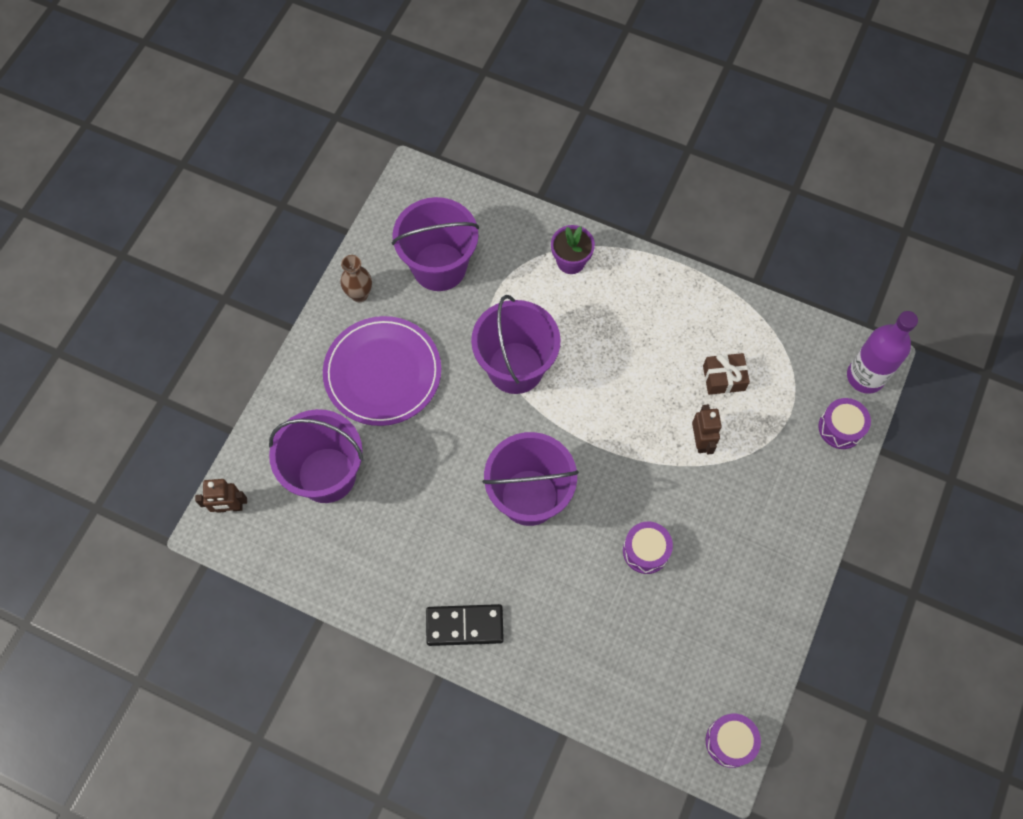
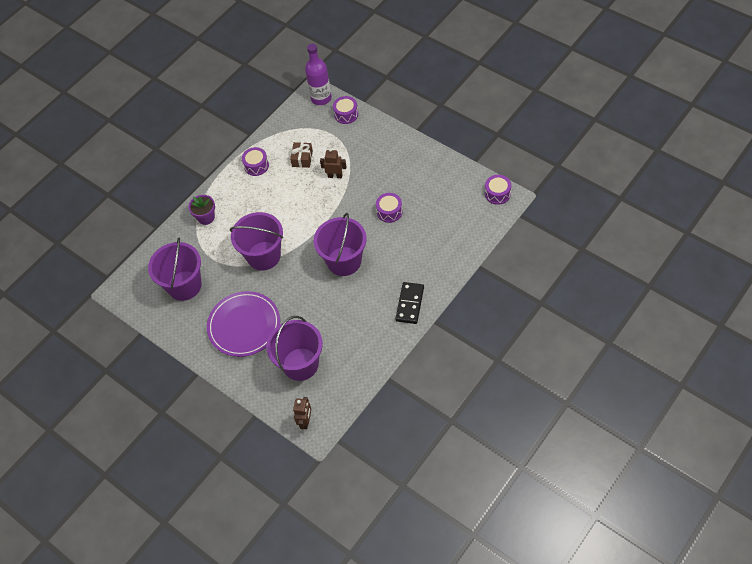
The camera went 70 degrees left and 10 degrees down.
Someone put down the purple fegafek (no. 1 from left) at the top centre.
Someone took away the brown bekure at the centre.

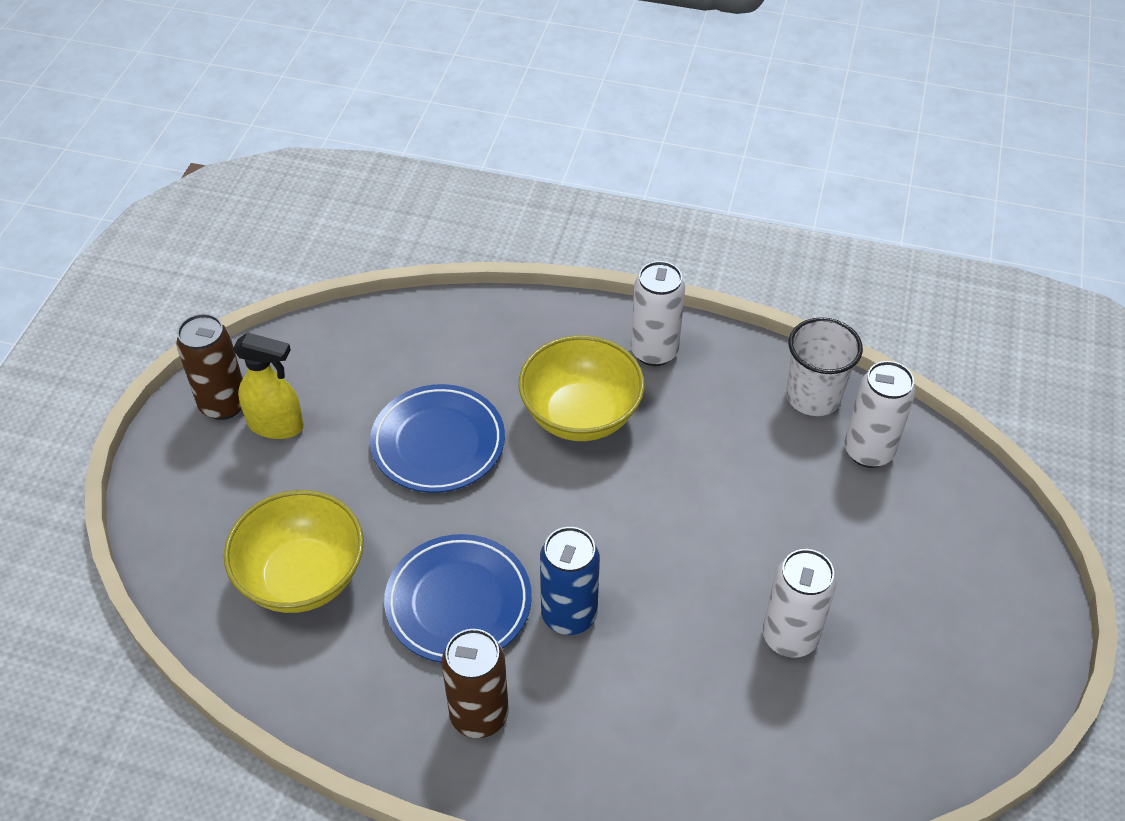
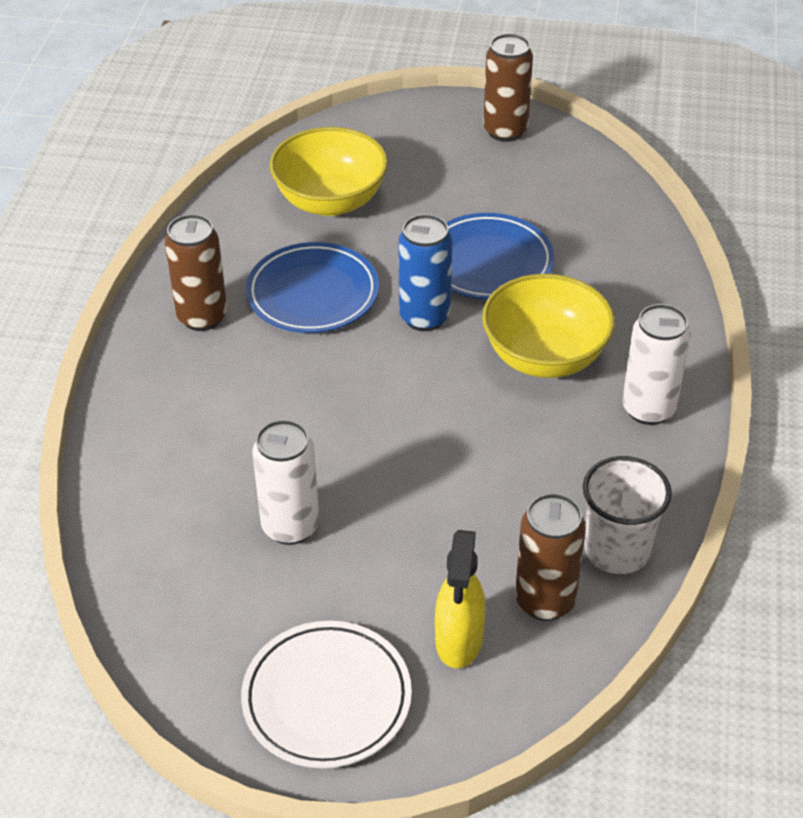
The camera went 85 degrees right and 5 degrees down.
Someone put down the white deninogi at the bottom centre.
Someone carried the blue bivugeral from the bottom centre to the top centre.
Someone carried the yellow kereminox from the middle left to the bottom centre.
Someone repainted the white bivugeral (no. 3 from left) at the middle right, which became the brown bivugeral (no. 3 from left) at the bottom right.

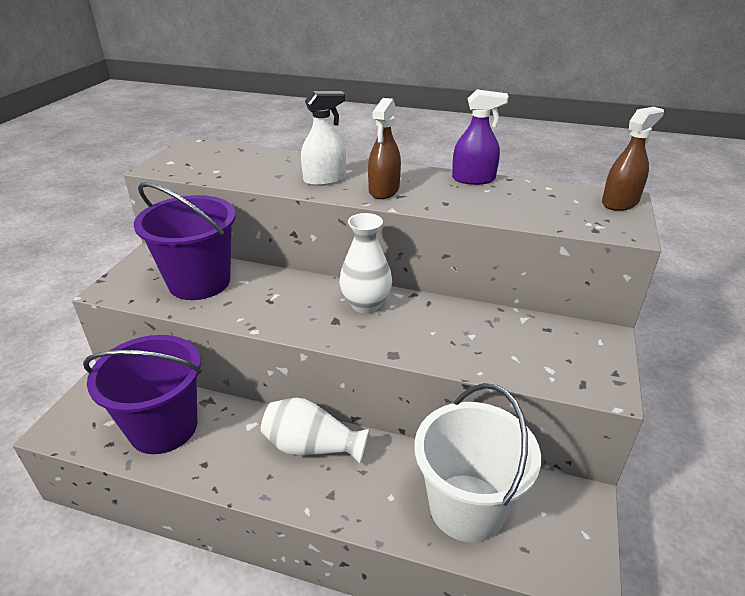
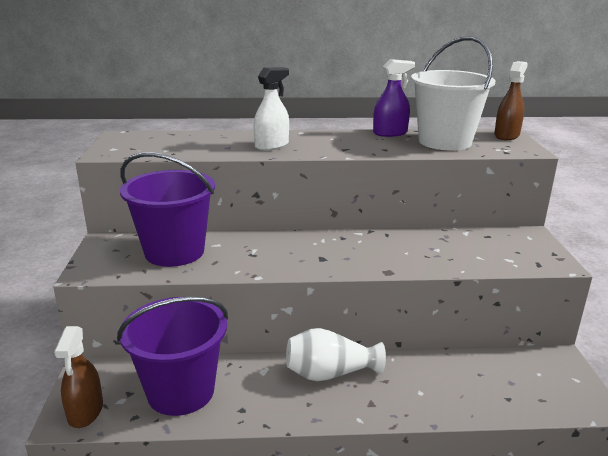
The camera went 20 degrees left and 10 degrees down.
Someone carried the brown kereminox (no. 1 from left) from the top centre to the bottom left.
Someone carried the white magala from the bottom centre to the top right.
Someone took away the white bekure (no. 2 from left) at the centre.

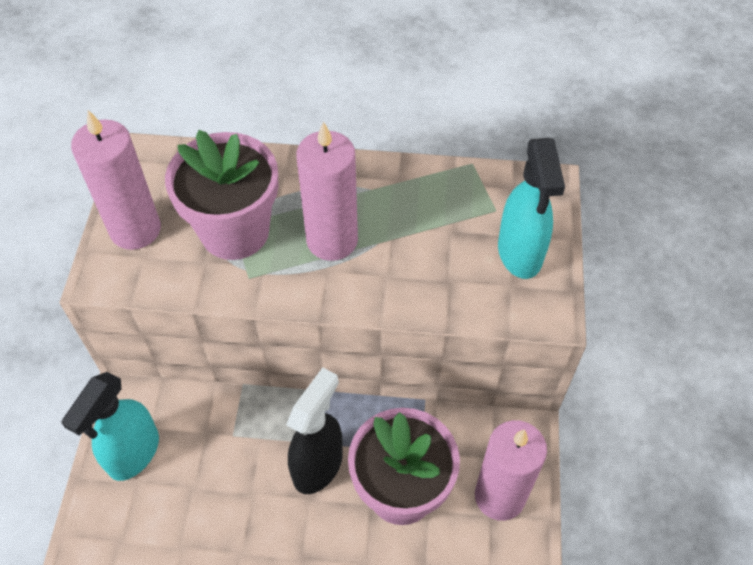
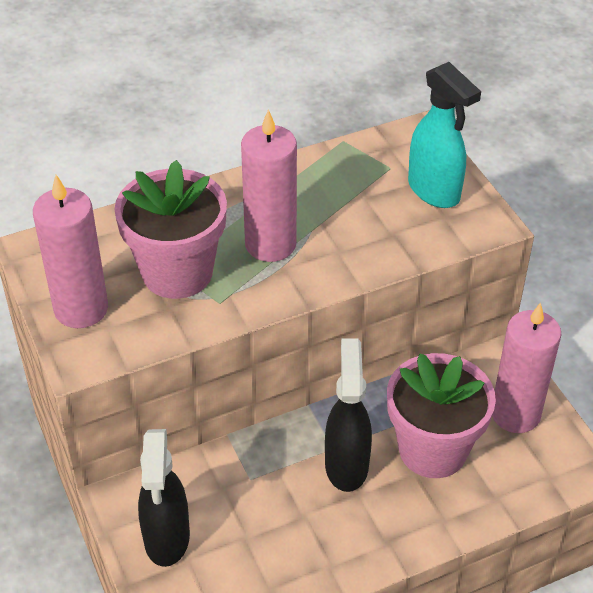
The camera went 30 degrees left and 10 degrees down.
Someone repainted the turquoise kereminox (no. 1 from left) at the bottom left, which became the black kereminox (no. 1 from left) at the bottom left.

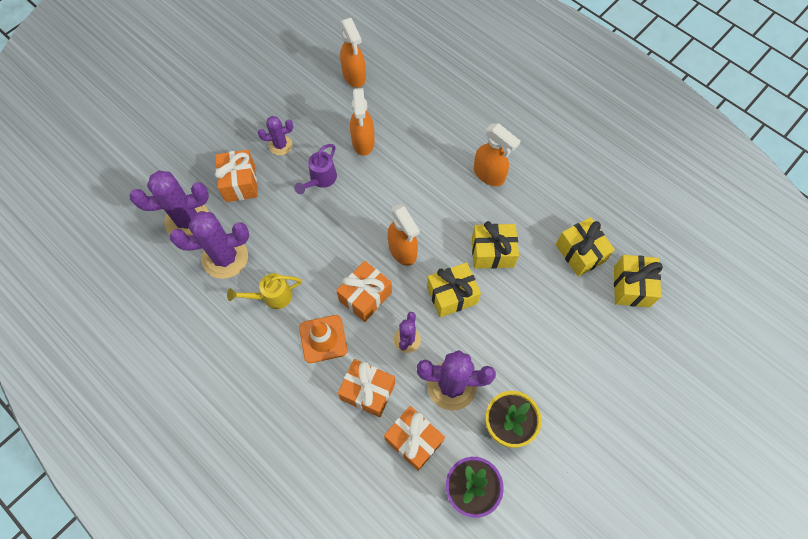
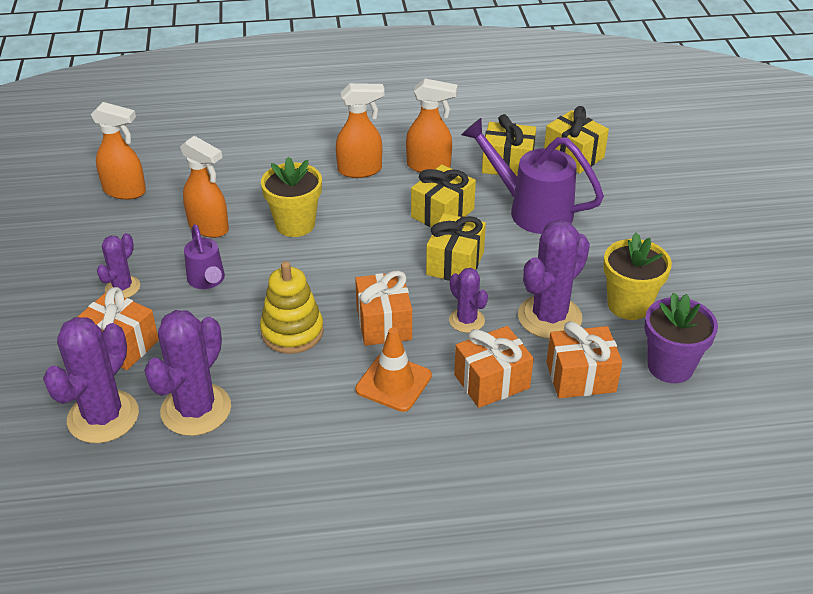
The camera went 50 degrees left and 25 degrees down.
Someone put down the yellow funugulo at the centre.
Someone put down the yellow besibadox (no. 1 from left) at the top centre.
Someone carried the orange kereminox (no. 3 from left in the first image) from the centre to the top centre.
Someone put down the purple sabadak (no. 2 from left) at the top centre.
Someone took away the yellow sabadak at the middle left.

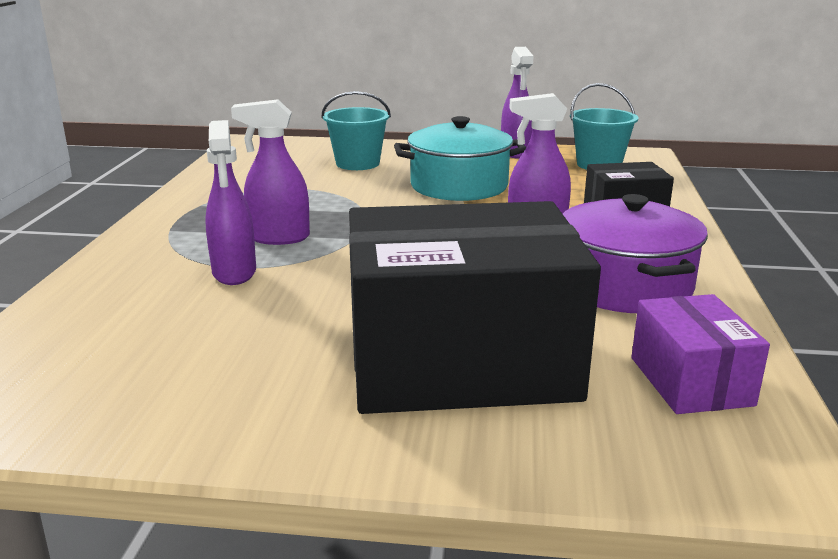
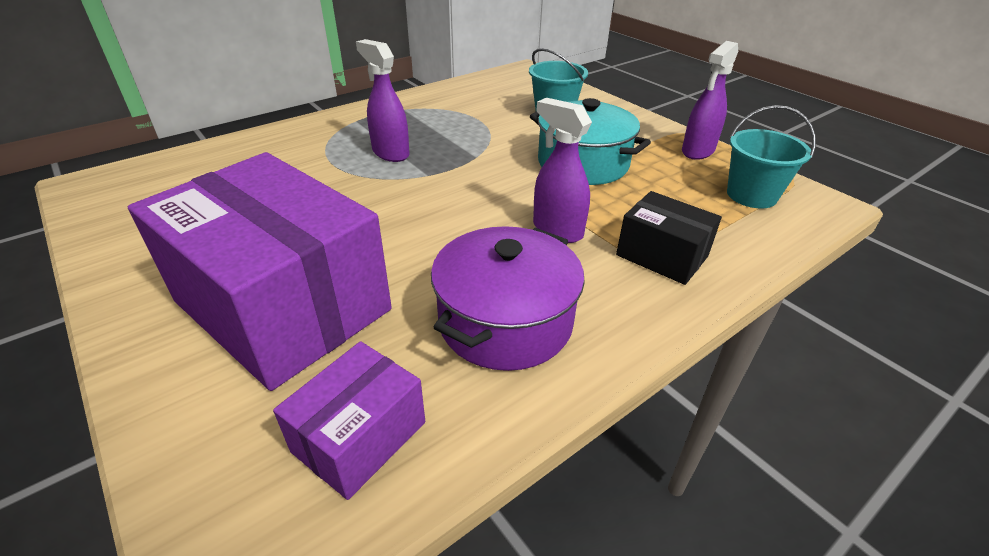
The camera went 45 degrees right and 15 degrees up.
Someone repainted the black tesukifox (no. 1 from left) at the centre, which became the purple tesukifox (no. 1 from left) at the middle left.
Someone took away the purple kereminox (no. 1 from left) at the middle left.

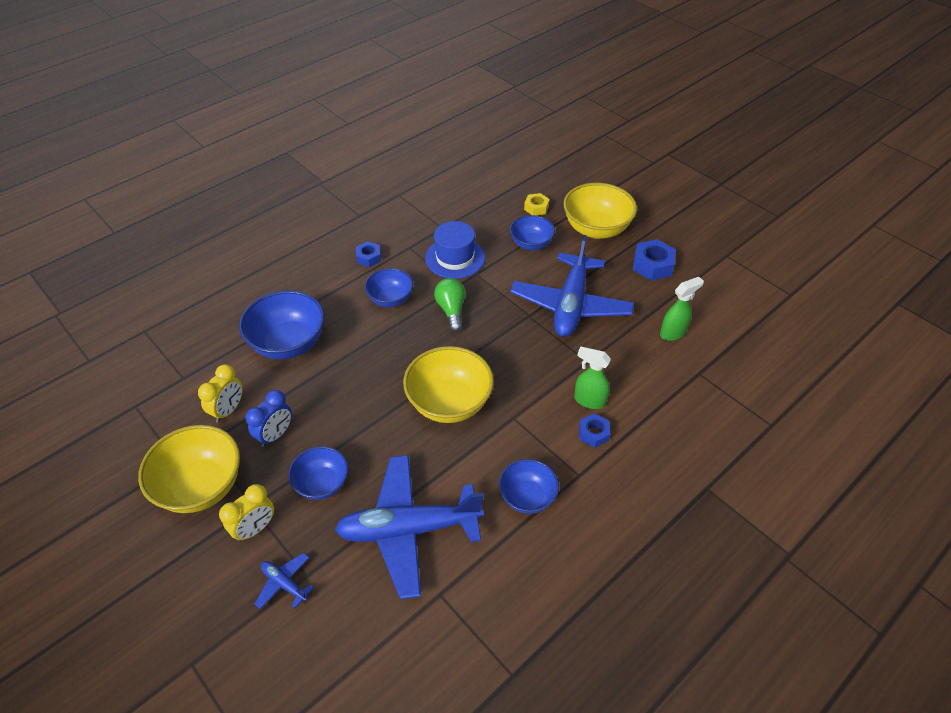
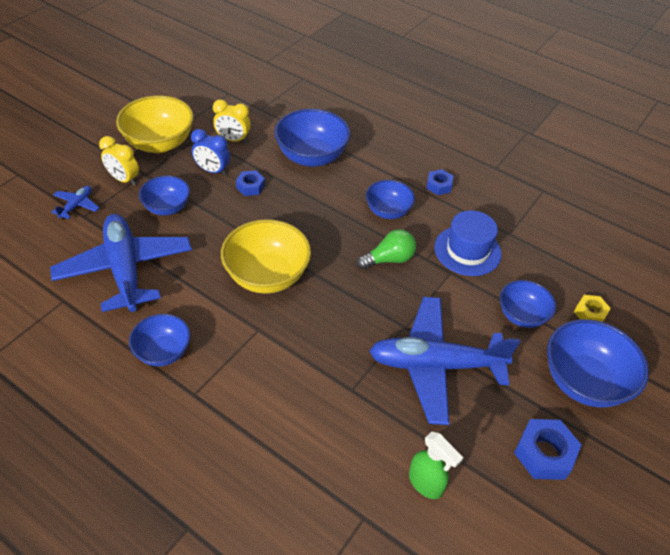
The camera went 75 degrees right and 0 degrees up.
Someone carried the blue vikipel (no. 2 from left in the first image) from the centre to the top centre.
Someone repainted the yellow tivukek (no. 3 from left) at the top centre, which became the blue tivukek (no. 6 from left) at the middle right.
Someone took away the green kereminox (no. 1 from left) at the centre.

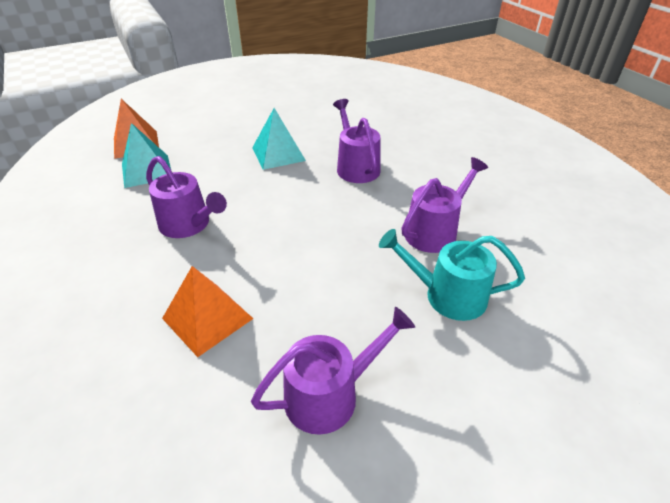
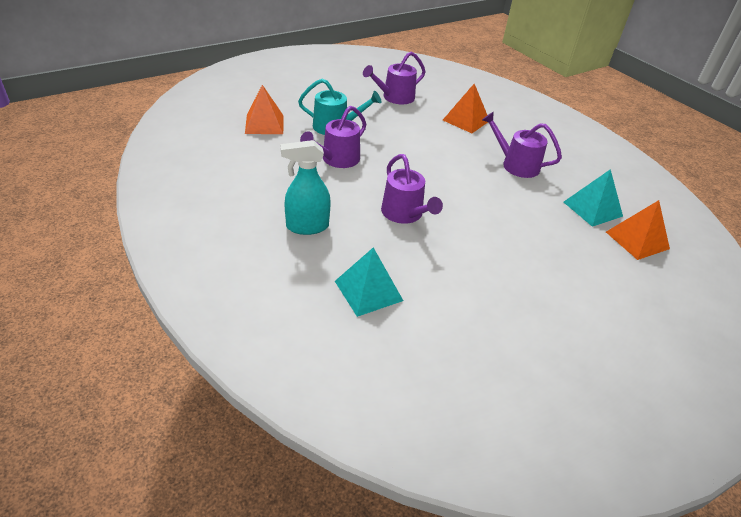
The camera went 170 degrees right and 0 degrees up.
Someone put down the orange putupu (no. 1 from left) at the top centre.
Someone put down the turquoise kereminox at the centre.
Someone carried the turquoise putupu (no. 2 from left in the first image) from the top centre to the centre.

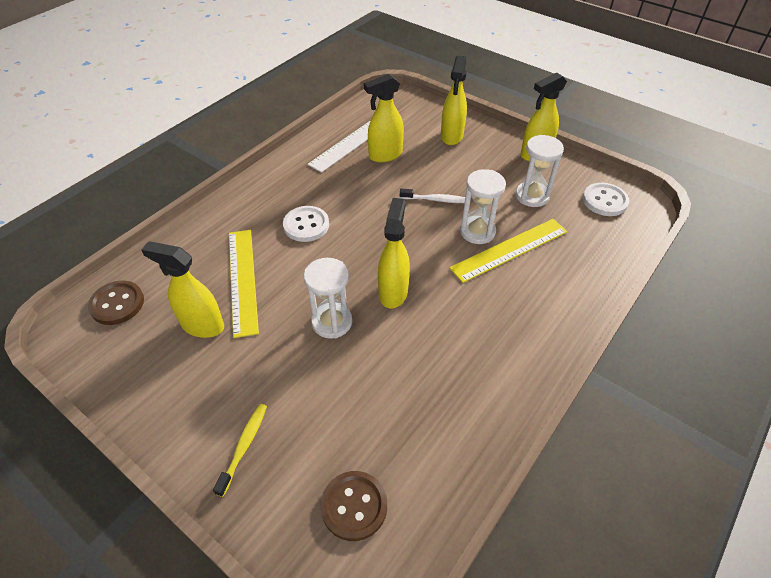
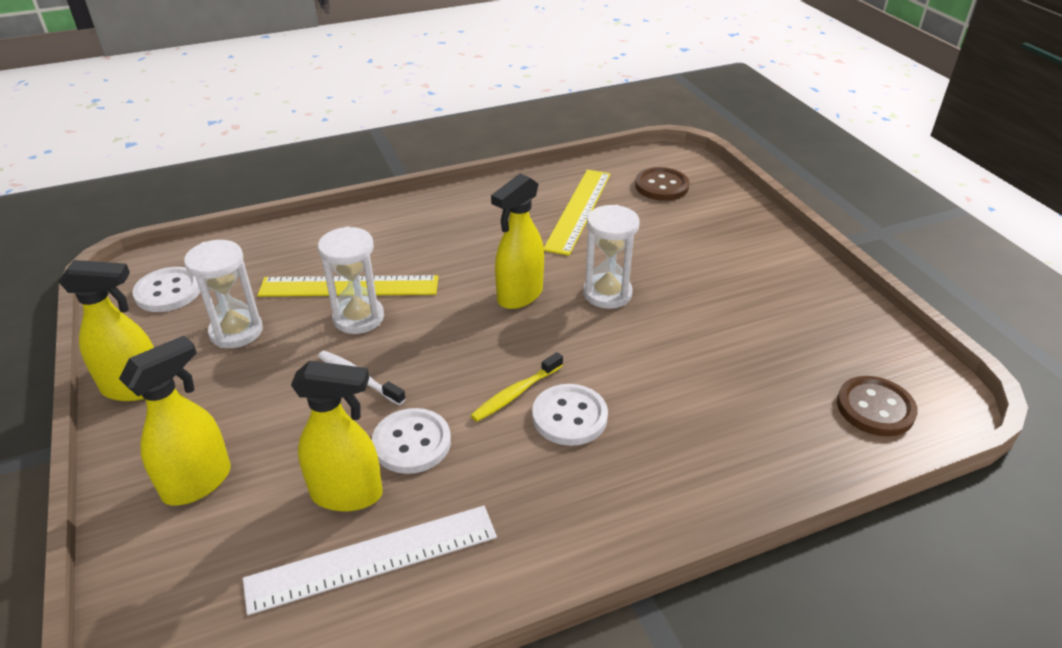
The camera went 150 degrees left and 10 degrees down.
Someone put down the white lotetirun (no. 2 from left) at the bottom centre.
Someone carried the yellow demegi from the bottom left to the centre.
Someone carried the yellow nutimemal (no. 1 from left in the first image) from the middle left to the top centre.
Someone took away the yellow kereminox (no. 1 from left) at the middle left.

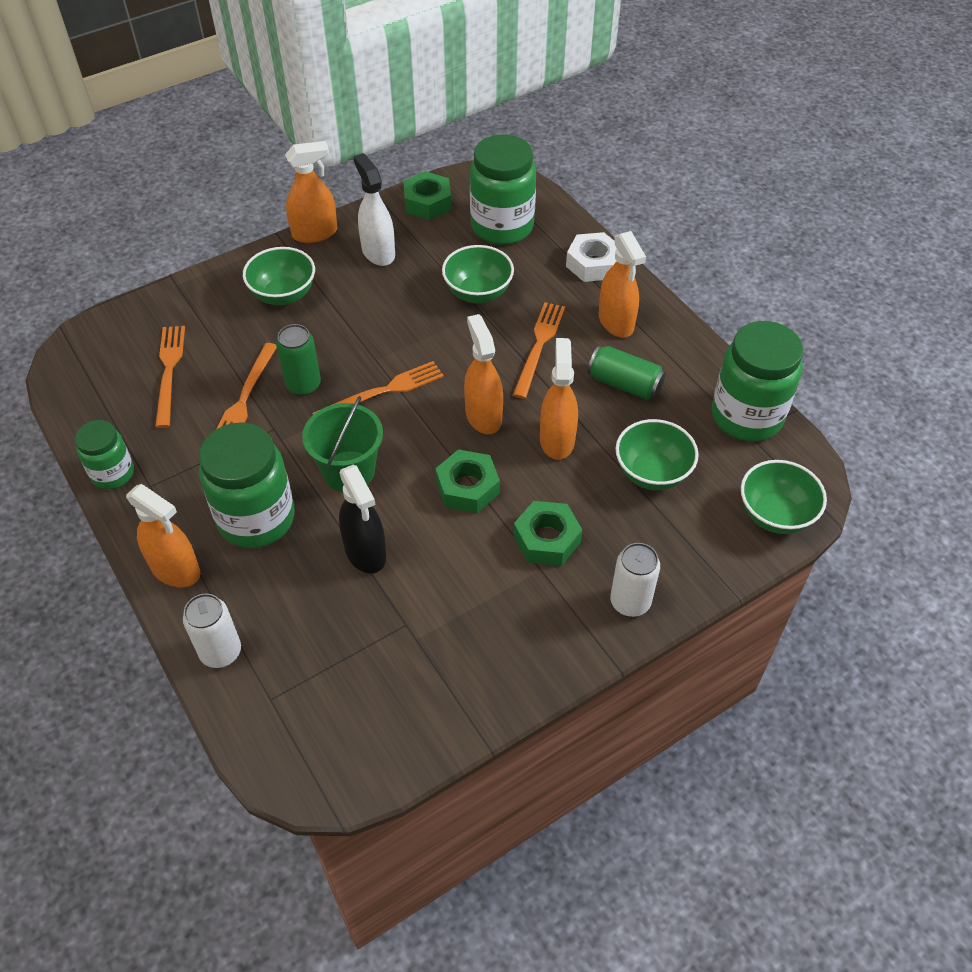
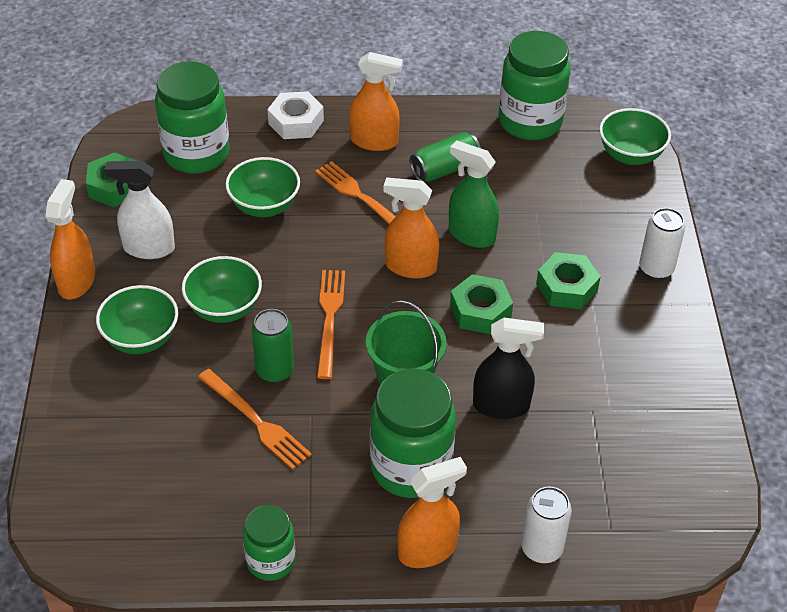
The camera went 60 degrees left and 5 degrees down.
Someone carried the green tivukek (no. 3 from left in the first image) from the middle right to the middle left.
Someone repainted the orange kereminox (no. 4 from left) at the centre, which became the green kereminox at the top centre.
Someone took away the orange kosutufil (no. 1 from left) at the middle left.

